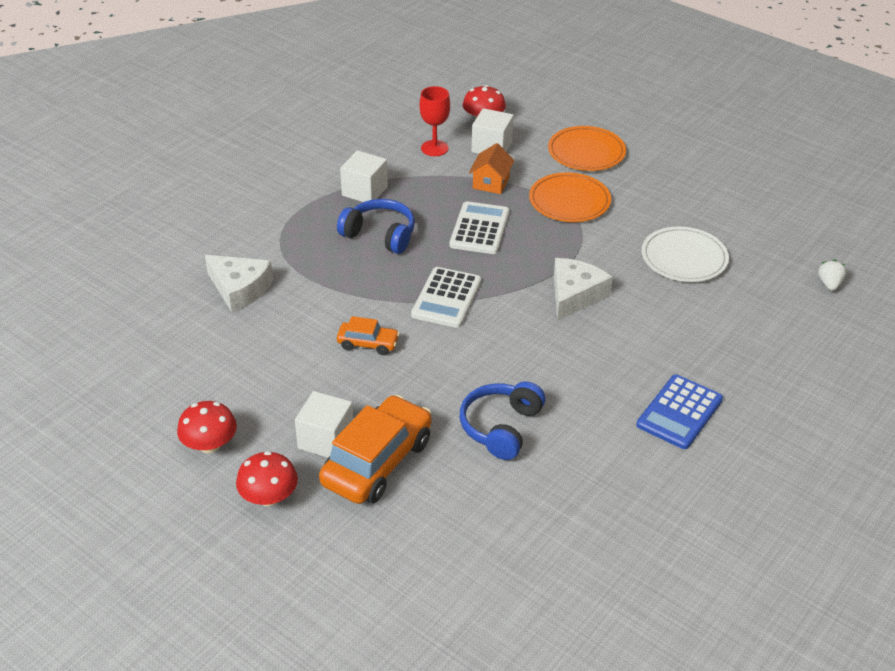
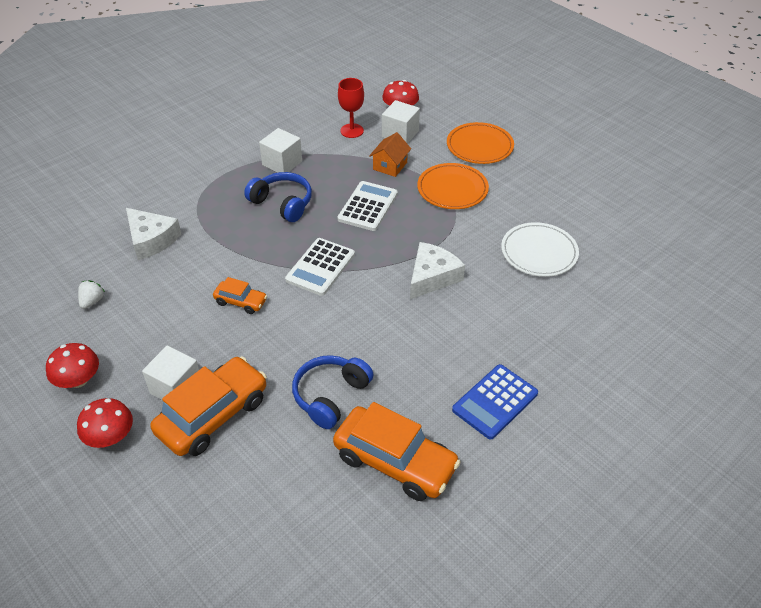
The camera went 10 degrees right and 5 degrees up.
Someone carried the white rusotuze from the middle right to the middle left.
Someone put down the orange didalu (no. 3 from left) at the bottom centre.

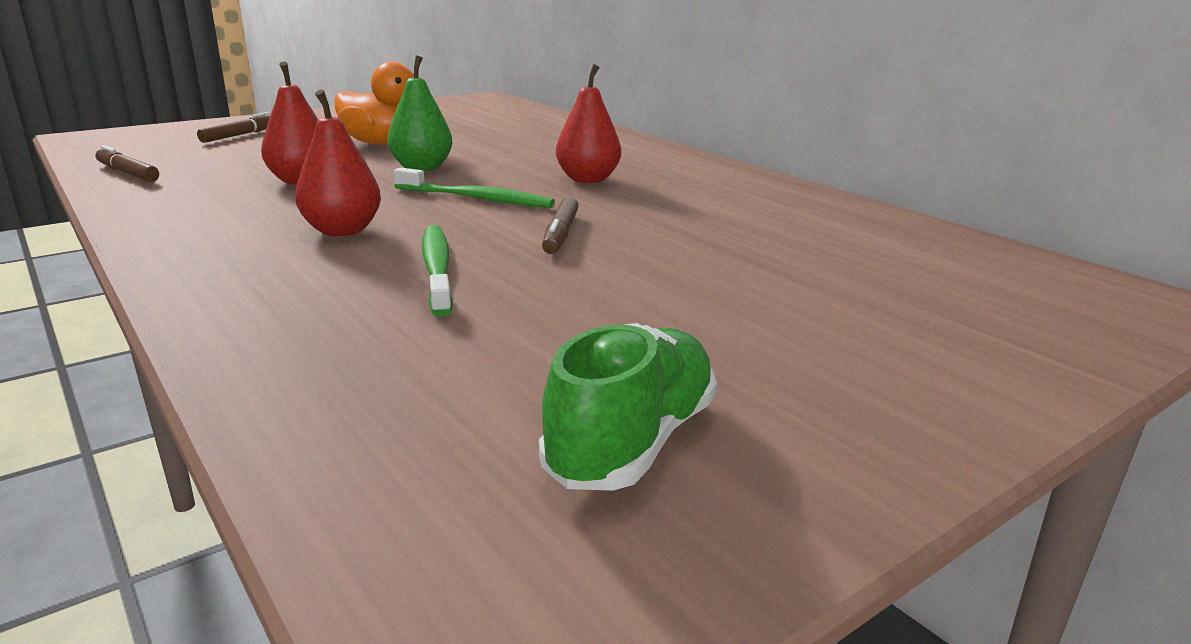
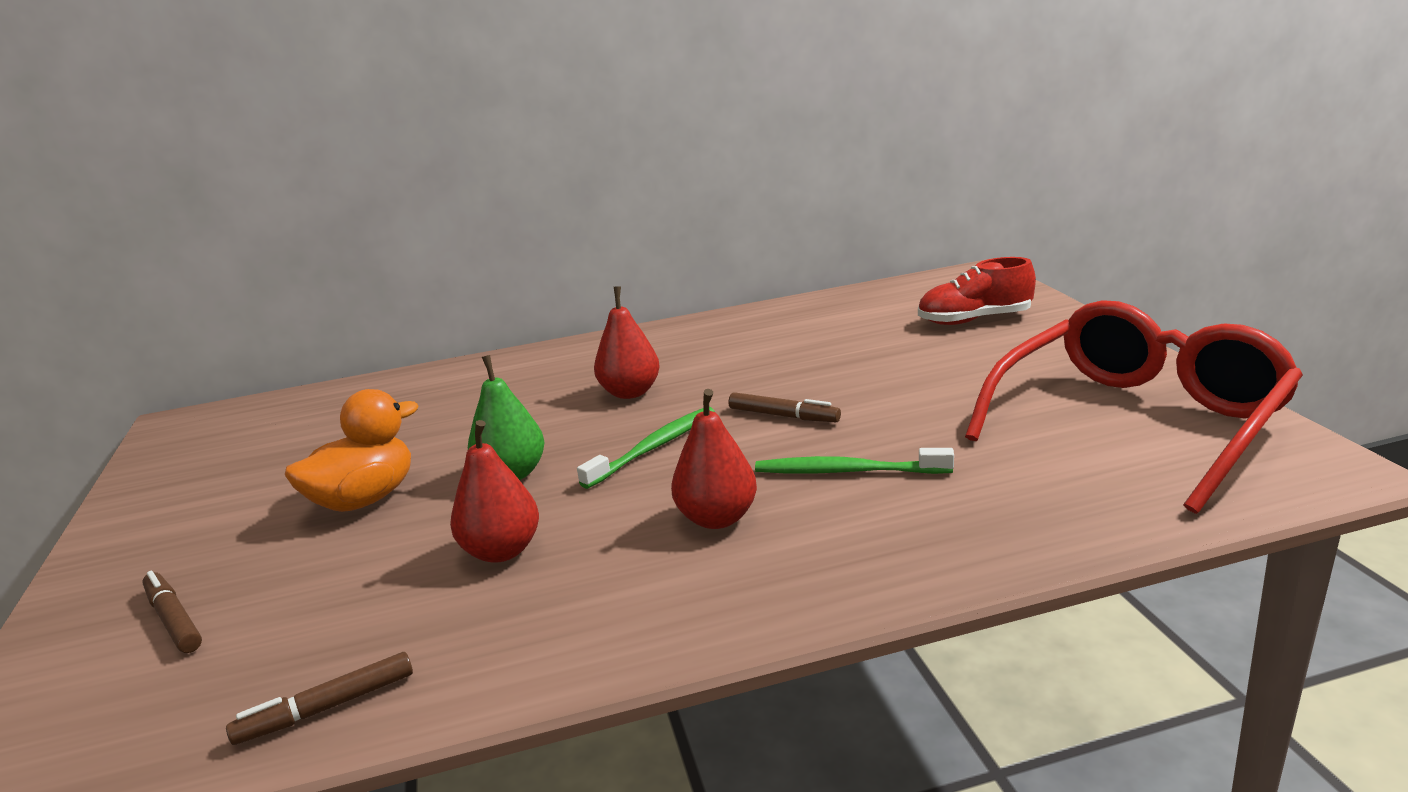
The camera went 65 degrees left and 0 degrees up.
Someone put down the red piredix at the middle right.
Someone swapped the green piredix at the centre for the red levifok at the middle right.

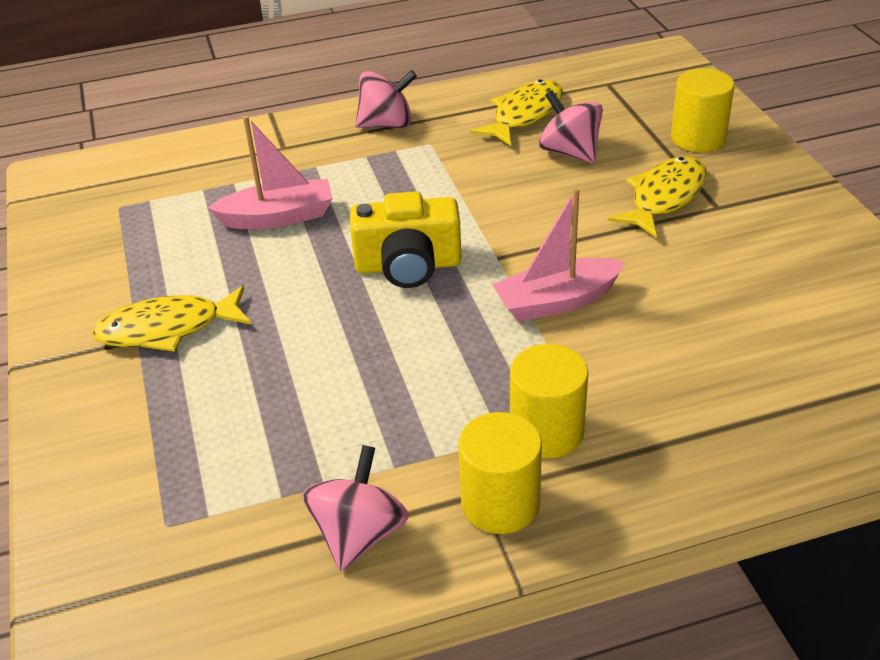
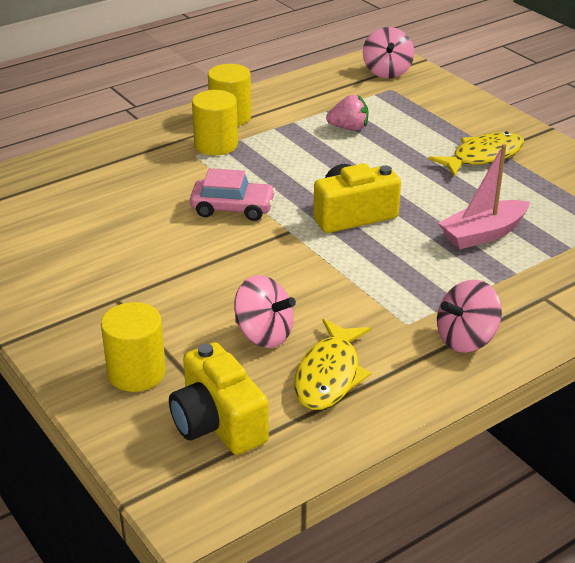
The camera went 160 degrees right and 5 degrees down.
Someone put down the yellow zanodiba (no. 1 from left) at the bottom centre.
Someone swapped the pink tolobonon (no. 2 from left) at the centre for the pink didalu at the centre.
Someone put down the pink rusotuze at the top centre.
Someone carried the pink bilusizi (no. 1 from left in the first image) from the bottom centre to the top right.
Someone took away the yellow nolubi (no. 3 from left) at the top right.

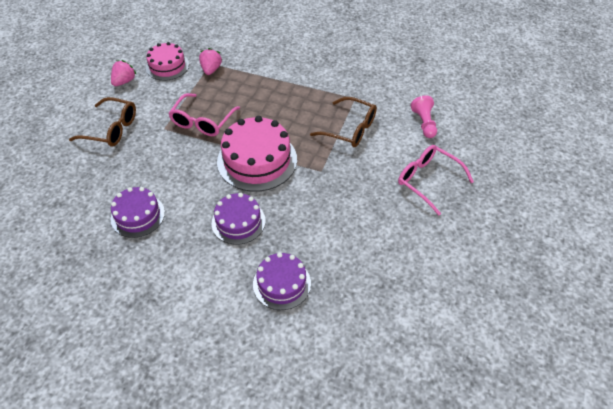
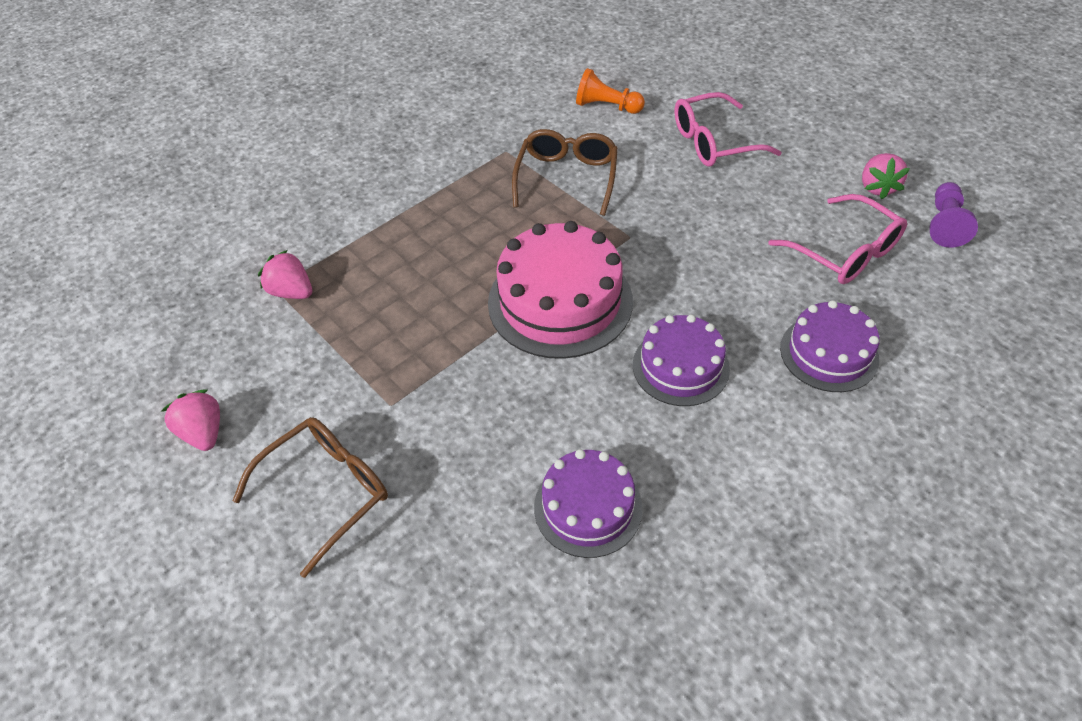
The camera went 60 degrees left and 0 degrees up.
Someone rotated the brown levifok (no. 2 from left) at the top centre by 45 degrees counterclockwise.
Someone repainted the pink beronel at the top right, which became the orange beronel at the top centre.
Someone carried the pink levifok (no. 1 from left in the first image) from the top left to the top right.
Someone put down the pink rusotuze (no. 3 from left) at the top right.
Someone put down the purple beronel at the top right.
Someone took away the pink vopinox (no. 1 from left) at the top left.

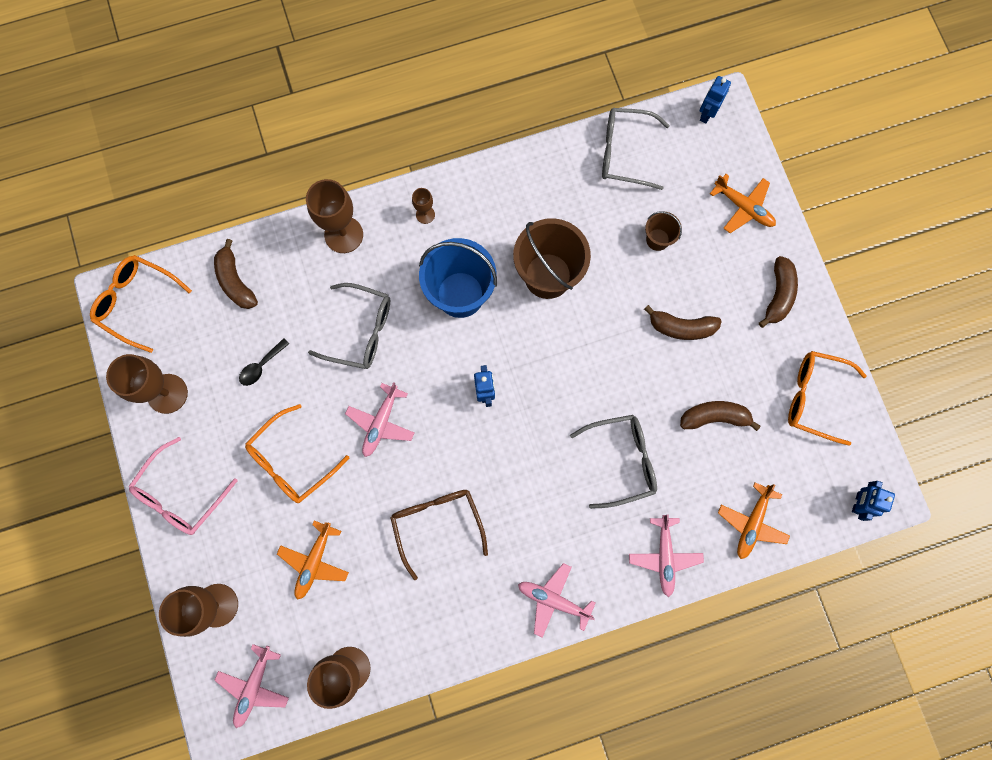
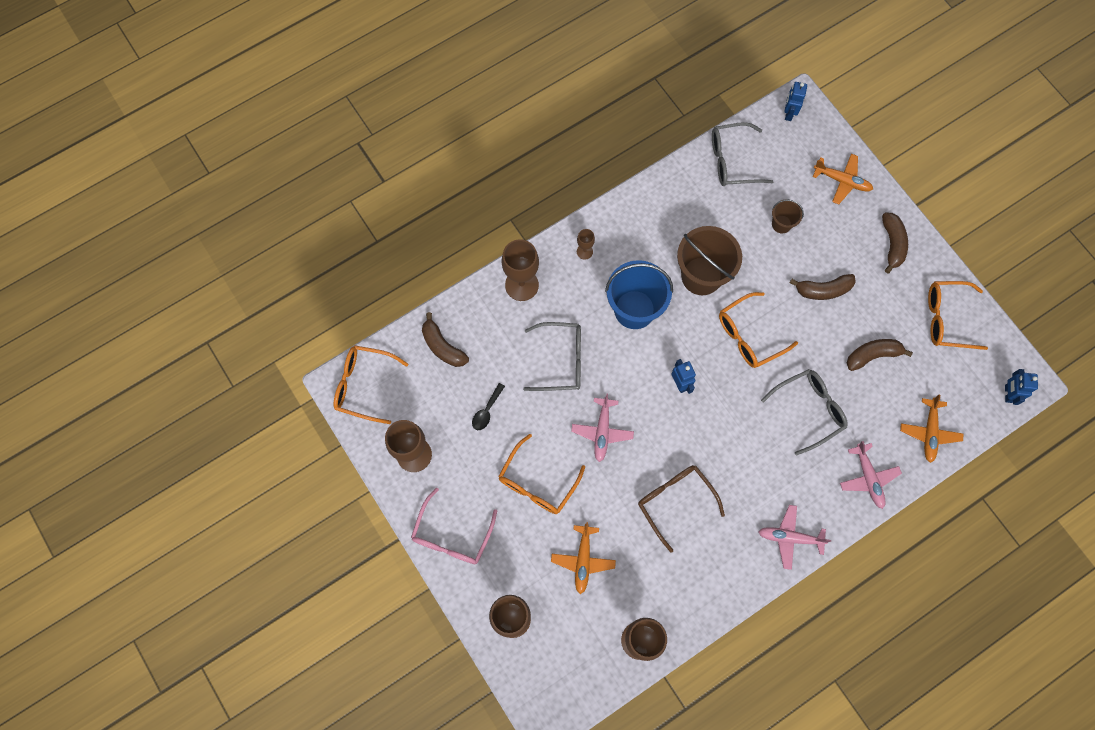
The camera went 15 degrees left and 5 degrees down.
Someone put down the orange levifok (no. 3 from left) at the middle right.
Someone took away the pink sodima (no. 1 from left) at the bottom left.

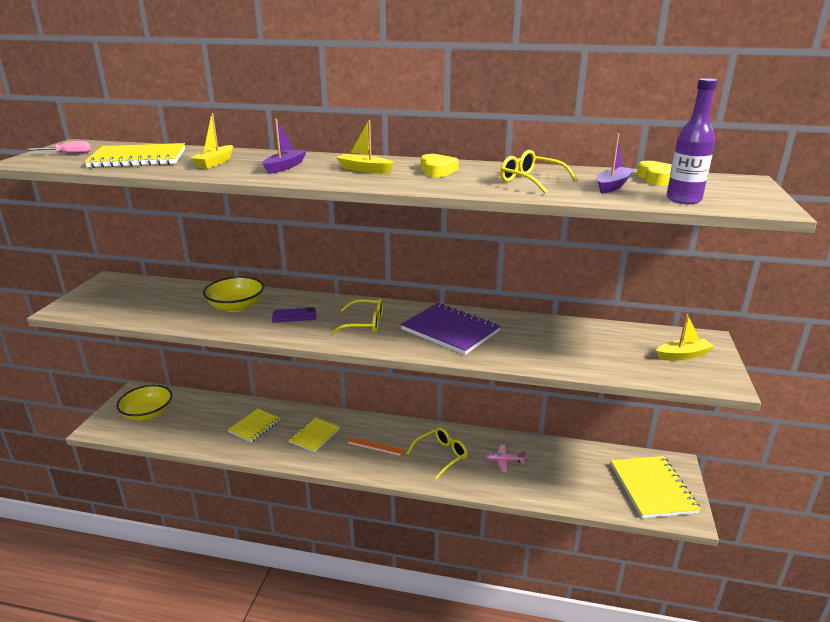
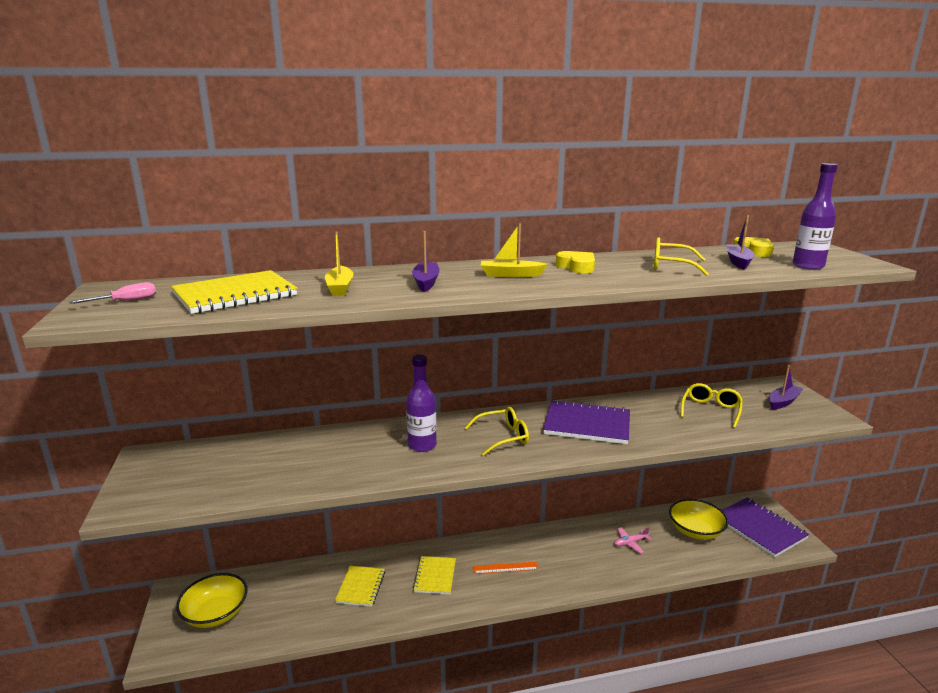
The camera went 25 degrees left and 5 degrees down.
Someone swapped the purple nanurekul at the centre for the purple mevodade (no. 1 from left) at the centre.
Someone carried the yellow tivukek (no. 2 from left) from the middle left to the bottom right.
Someone carried the yellow levifok (no. 2 from left in the first image) from the bottom centre to the middle right.
Someone repainted the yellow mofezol (no. 4 from left) at the bottom right, which became the purple mofezol (no. 2 from left) at the bottom right.
Someone repainted the yellow tolobonon (no. 3 from left) at the middle right, which became the purple tolobonon (no. 3 from left) at the middle right.

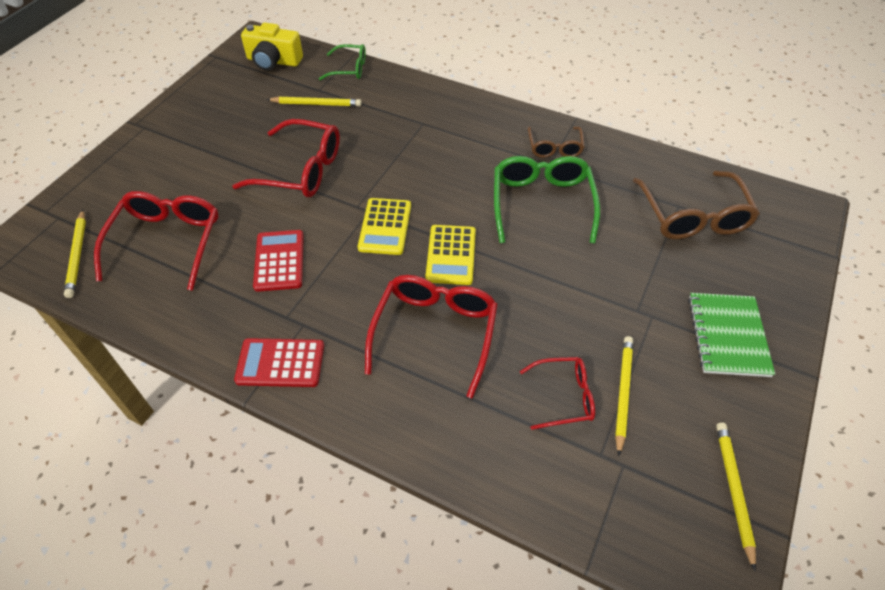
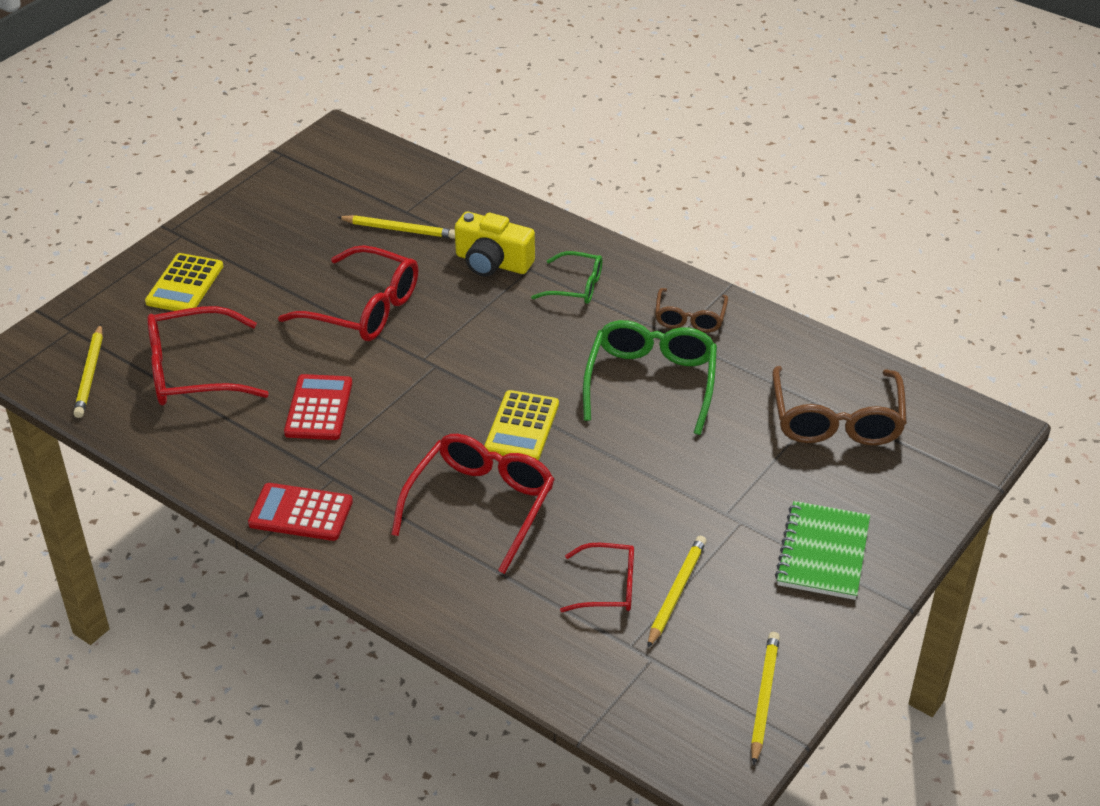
The camera went 10 degrees right and 10 degrees down.
Someone carried the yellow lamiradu (no. 1 from left) from the centre to the middle left.
Someone rotated the red levifok (no. 1 from left) at the middle left by 120 degrees counterclockwise.
Someone carried the yellow zanodiba from the top left to the top centre.
Someone carried the green levifok (no. 1 from left) from the top centre to the centre.

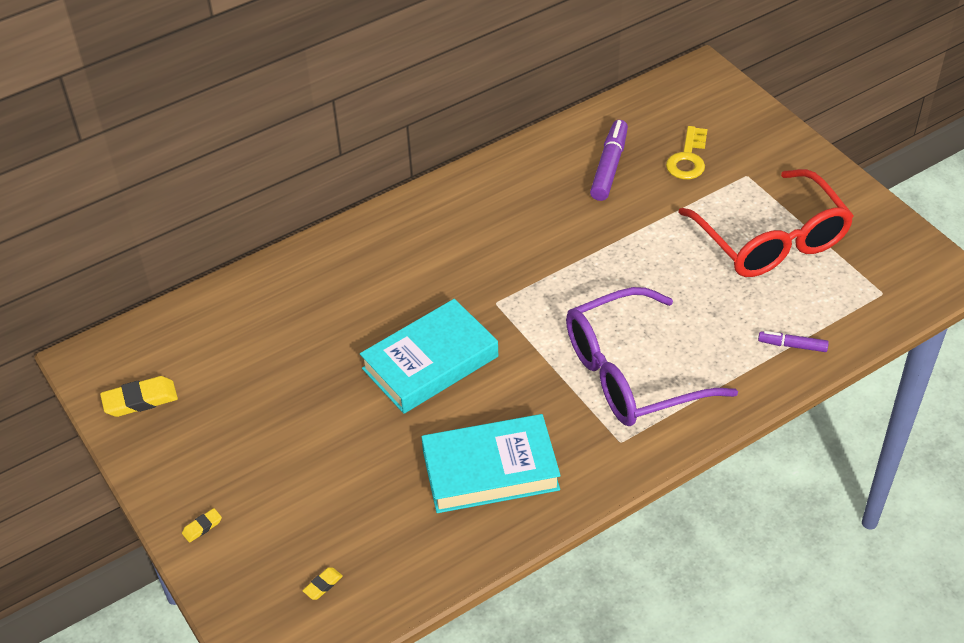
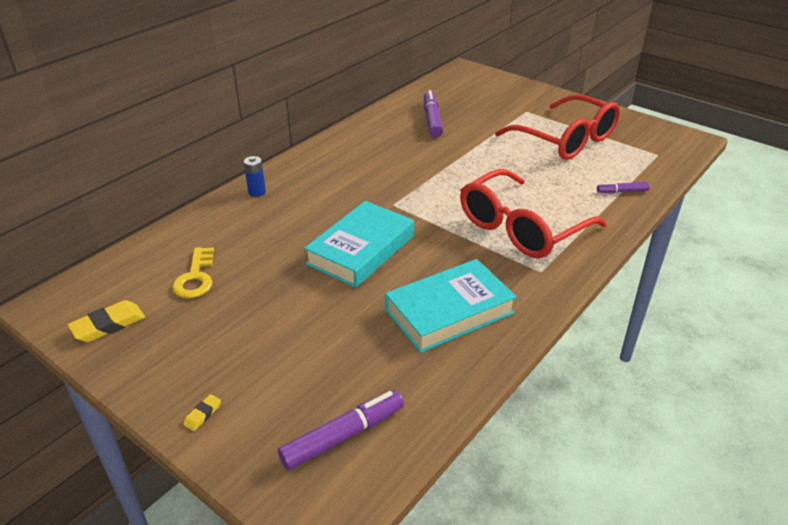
The camera went 20 degrees left and 10 degrees down.
Someone carried the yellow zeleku from the top right to the middle left.
Someone put down the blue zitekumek at the middle left.
Someone swapped the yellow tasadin (no. 3 from left) at the bottom centre for the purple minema (no. 1 from left) at the bottom centre.
Someone repainted the purple levifok at the middle right, which became the red levifok (no. 1 from left) at the middle right.

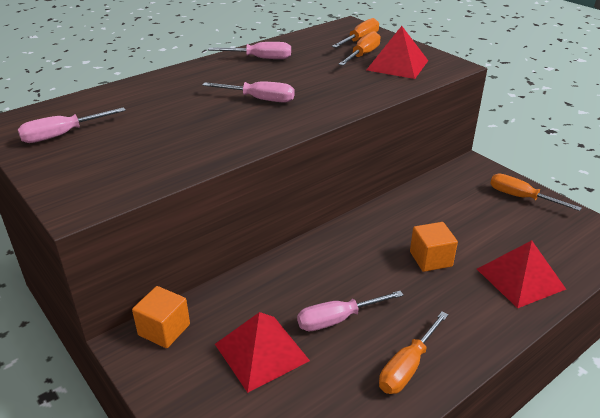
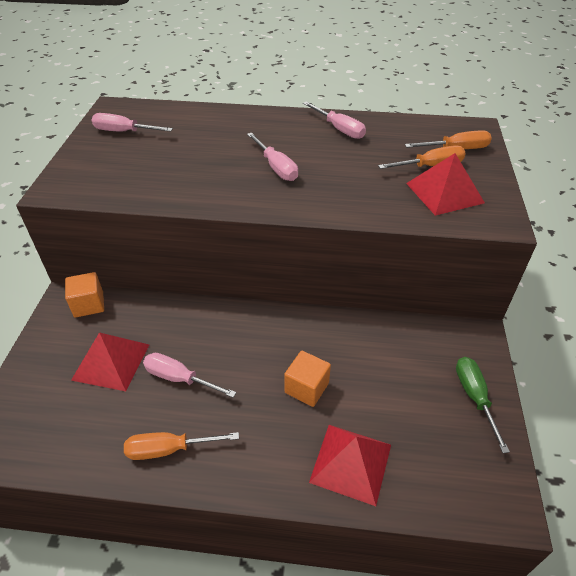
The camera went 45 degrees right and 10 degrees up.
Someone repainted the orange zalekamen (no. 4 from left) at the middle right, which became the green zalekamen at the bottom right.

